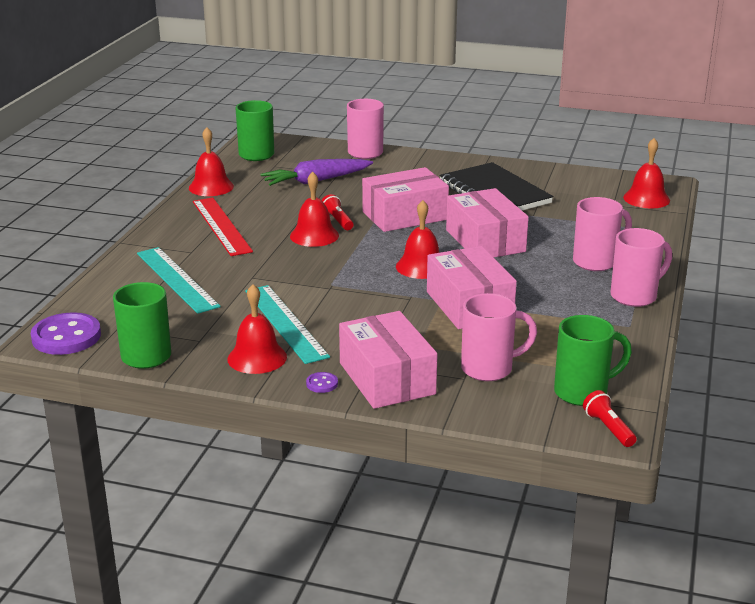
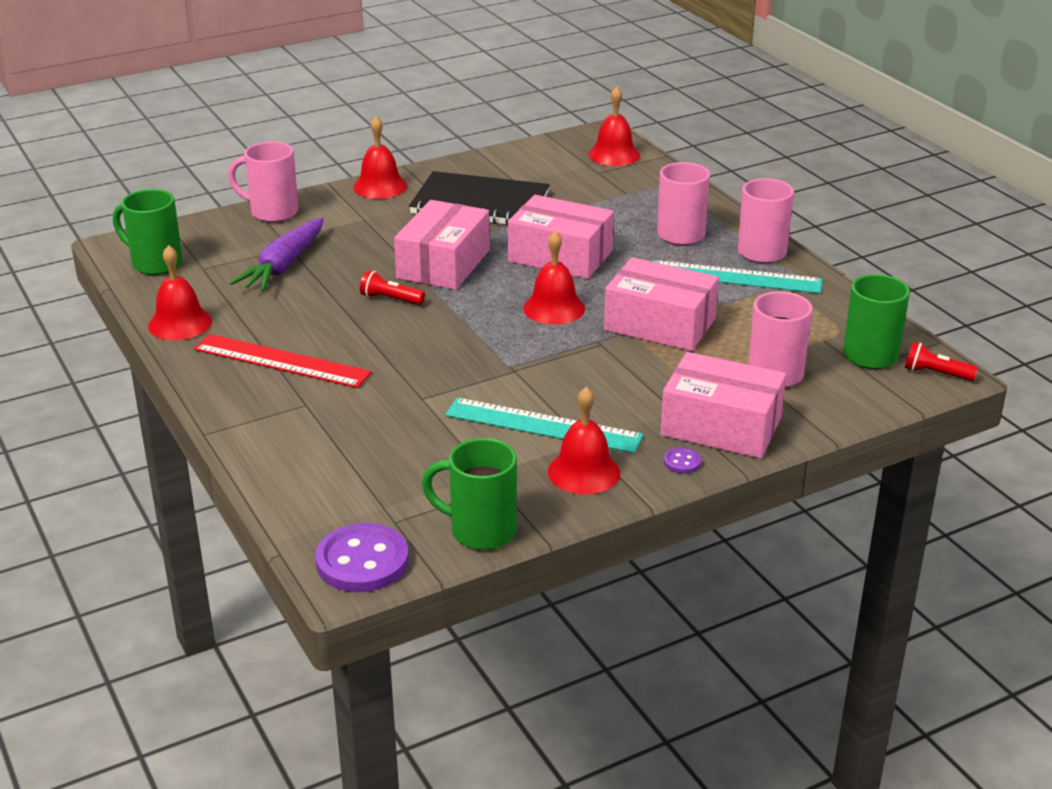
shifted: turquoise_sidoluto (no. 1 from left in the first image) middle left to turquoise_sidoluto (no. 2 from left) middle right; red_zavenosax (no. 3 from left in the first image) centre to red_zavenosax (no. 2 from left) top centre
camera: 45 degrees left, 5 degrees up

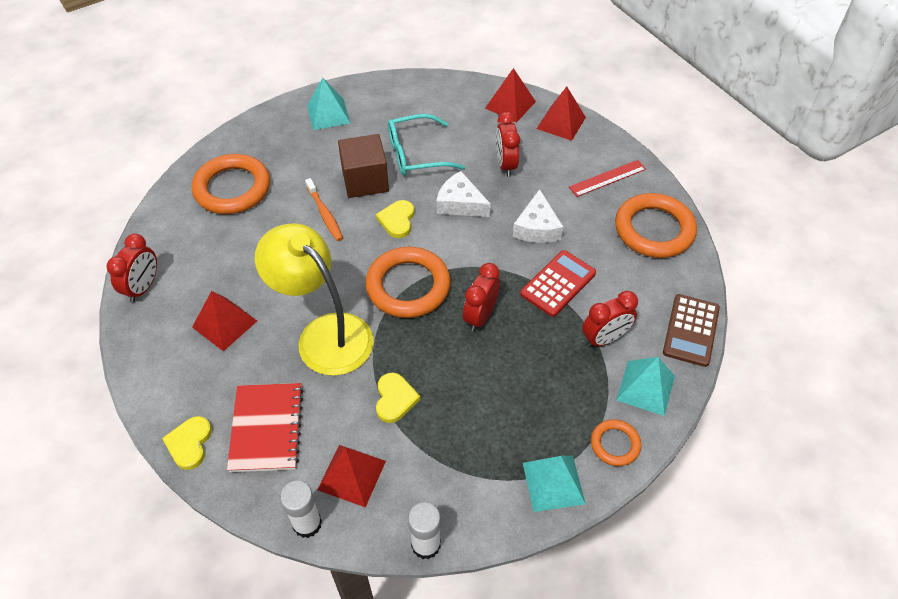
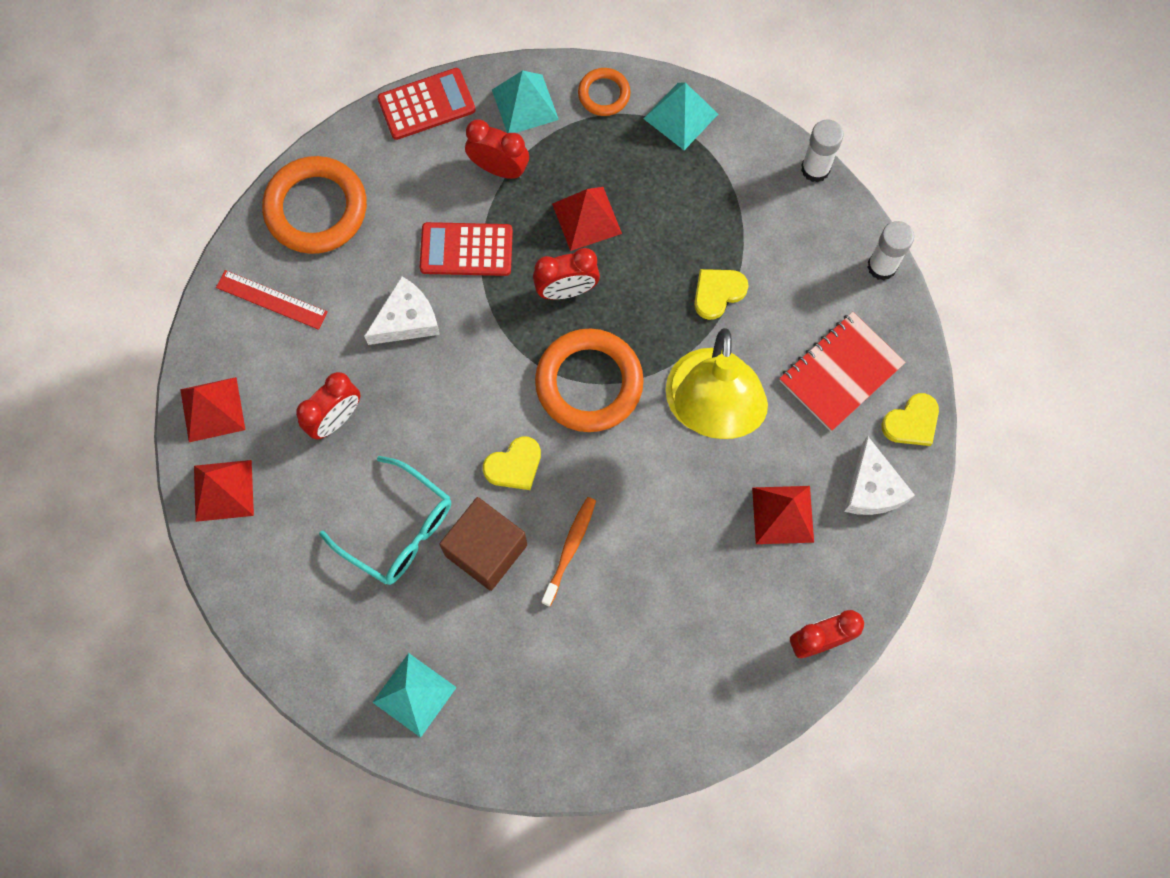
gone: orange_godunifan (no. 1 from left) top left
shifted: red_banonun (no. 2 from left in the first image) bottom centre to red_banonun (no. 3 from left) top centre; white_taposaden (no. 1 from left in the first image) top centre to white_taposaden (no. 2 from left) middle right
repainted: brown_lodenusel middle right to red_lodenusel (no. 1 from left) top centre
camera: 130 degrees left, 20 degrees up

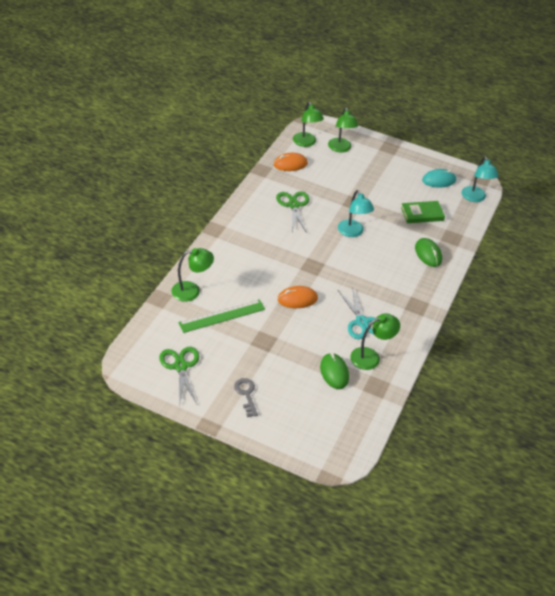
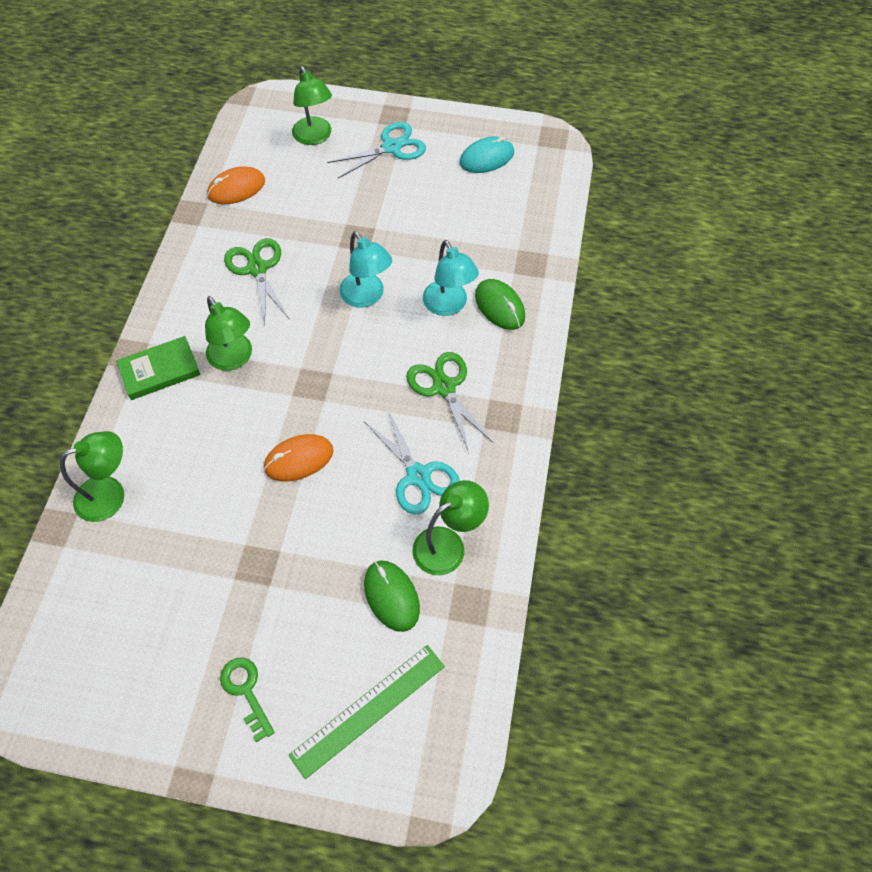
new: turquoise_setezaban (no. 1 from left) top centre
shifted: green_setezaban (no. 1 from left in the first image) middle left to green_setezaban (no. 2 from left) centre; green_sidoluto centre to bottom centre; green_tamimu (no. 2 from left) top centre to middle left; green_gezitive middle right to middle left; turquoise_tamimu (no. 2 from left) top right to top centre
repainted: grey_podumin centre to green_podumin bottom left
camera: 10 degrees left, 15 degrees up

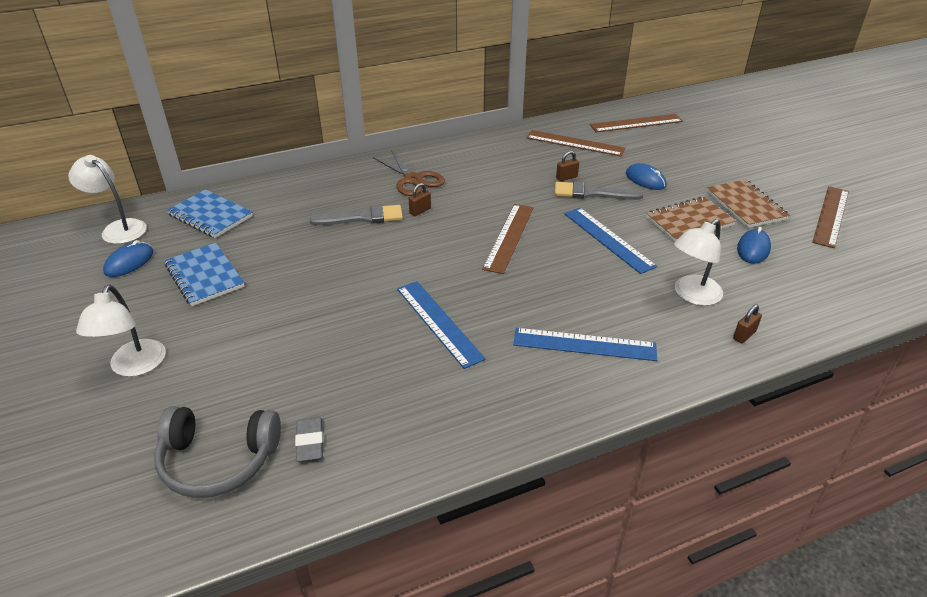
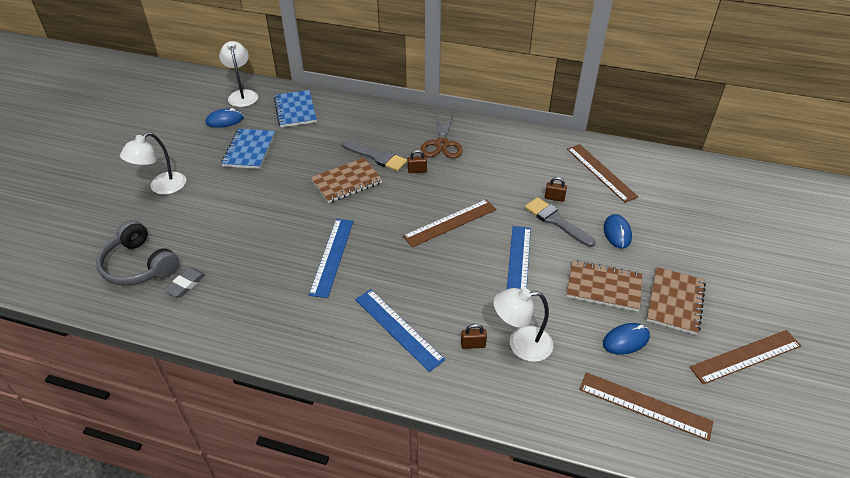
new: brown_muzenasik (no. 1 from left) centre
shifted: brown_sidoluto (no. 3 from left) top right to bottom right; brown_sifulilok (no. 3 from left in the first image) middle right to brown_sifulilok (no. 2 from left) bottom centre
camera: 40 degrees right, 5 degrees up

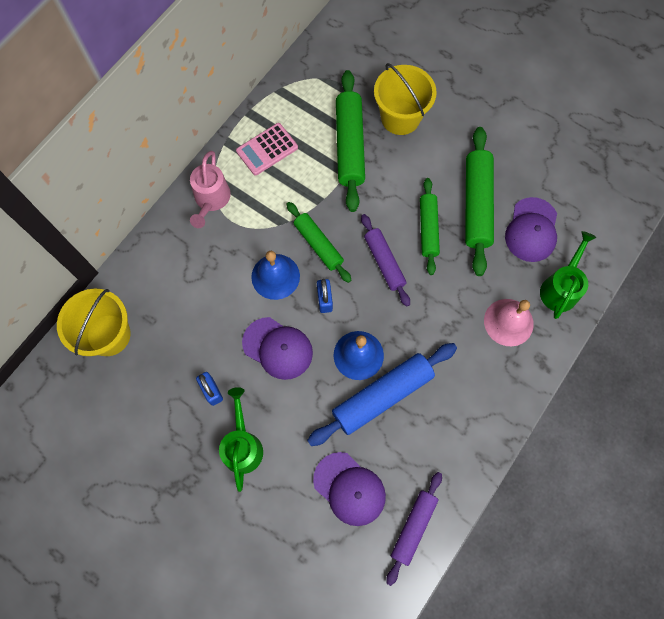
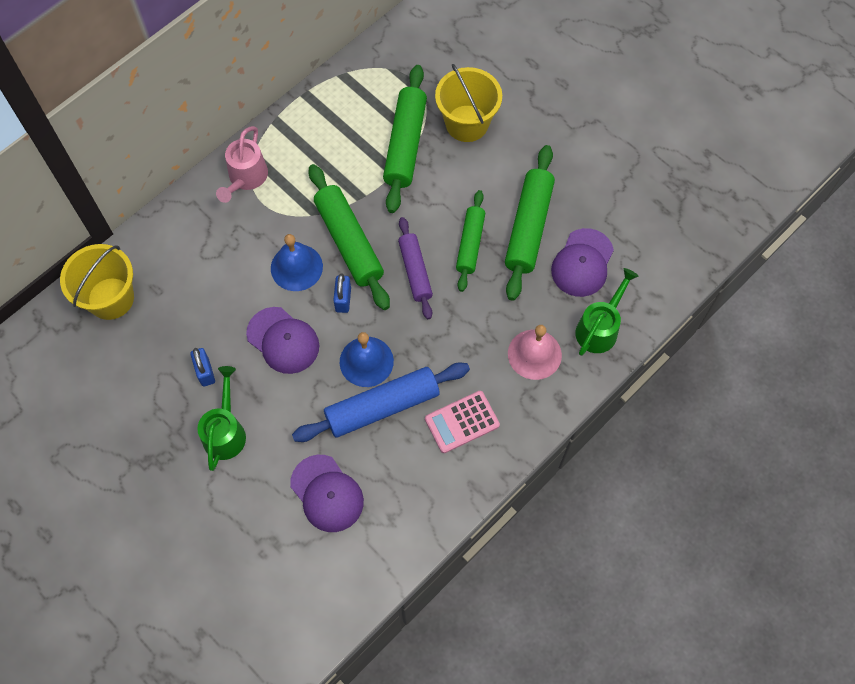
gone: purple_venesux (no. 2 from left) bottom centre
shifted: pink_lodenusel top centre to centre
scaled: green_venesux (no. 1 from left) centre = centre x1.56
camera: 10 degrees right, 5 degrees down

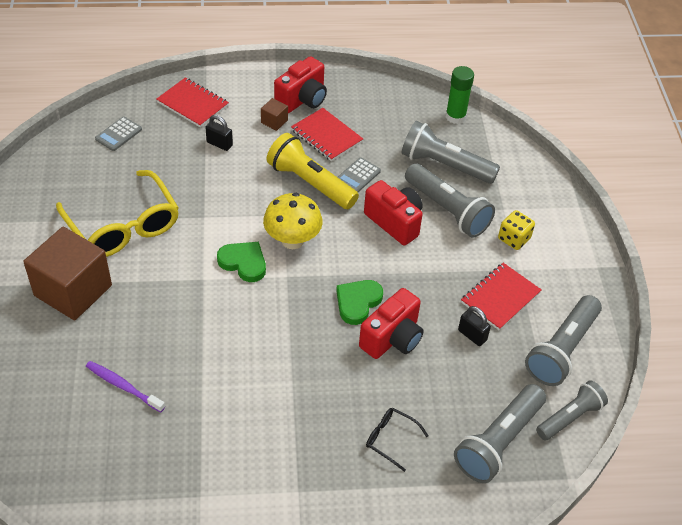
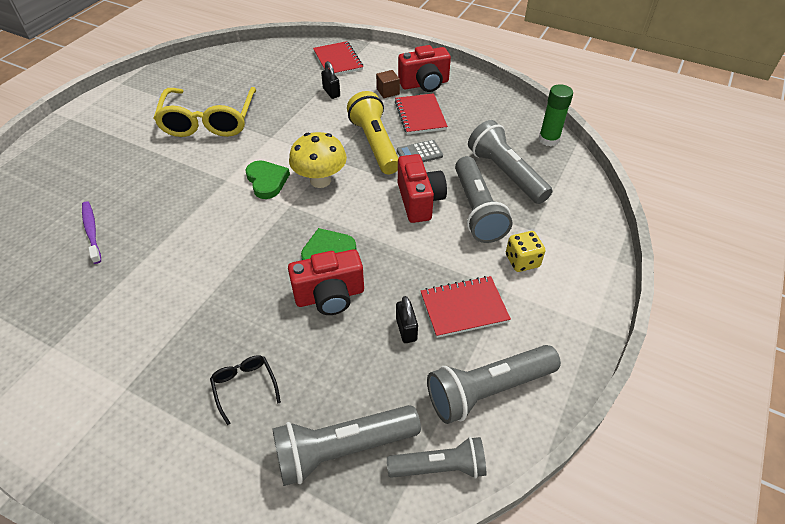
gone: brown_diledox (no. 1 from left) middle left; grey_lodenusel (no. 1 from left) top left
camera: 35 degrees right, 0 degrees up

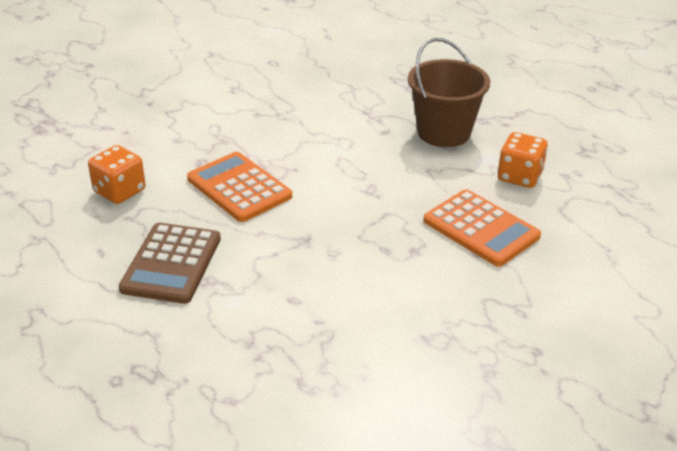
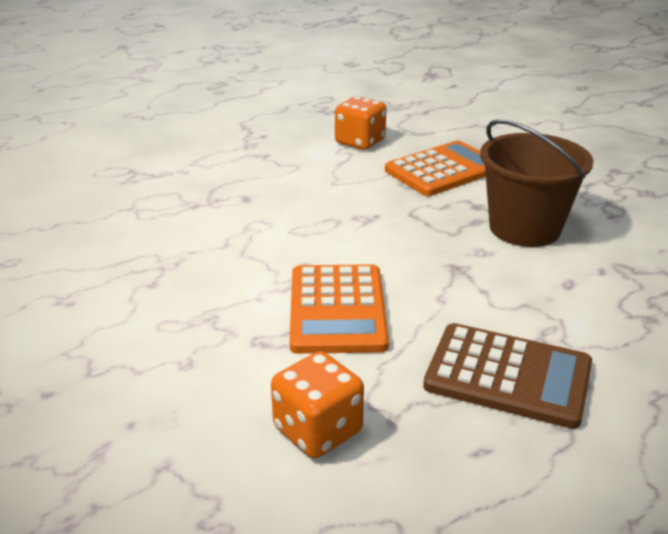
shifted: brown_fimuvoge top centre to middle right
rotated: orange_lodenusel (no. 1 from left) centre = centre 60 degrees counterclockwise
camera: 80 degrees left, 5 degrees down

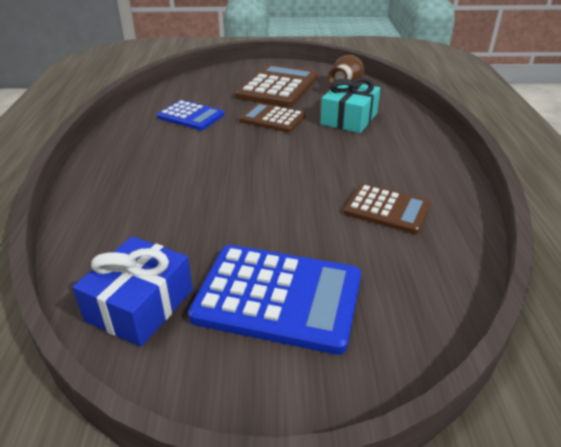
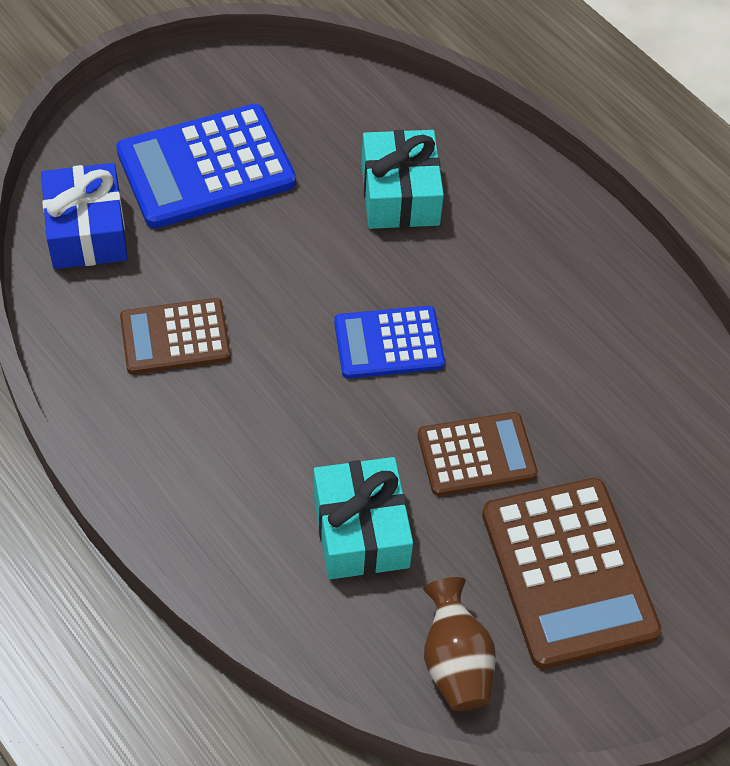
new: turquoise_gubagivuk (no. 2 from left) top centre
shifted: blue_gubagivuk middle left to top left; blue_lodenusel (no. 1 from left in the first image) top centre to blue_lodenusel (no. 2 from left) centre
camera: 140 degrees right, 20 degrees up

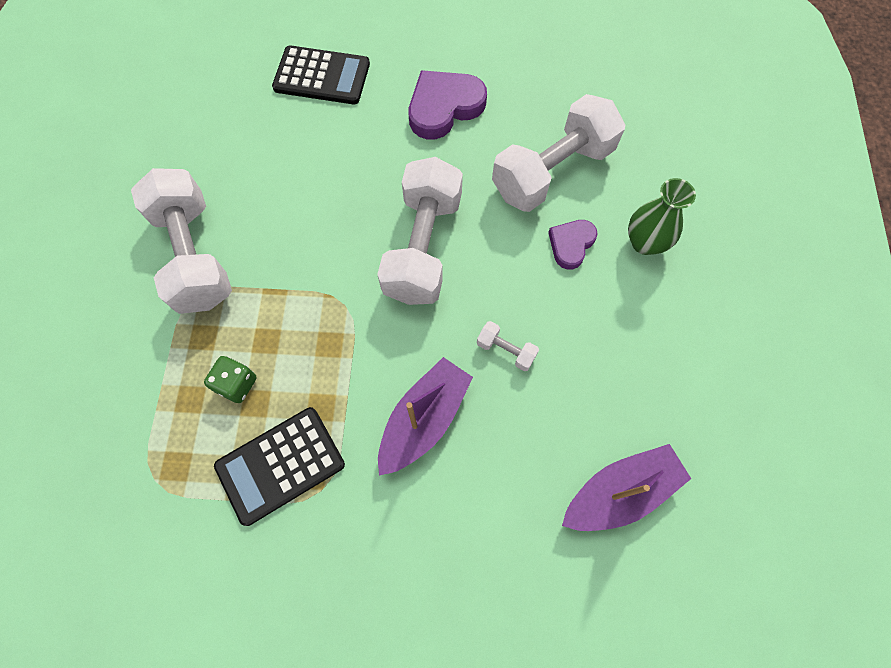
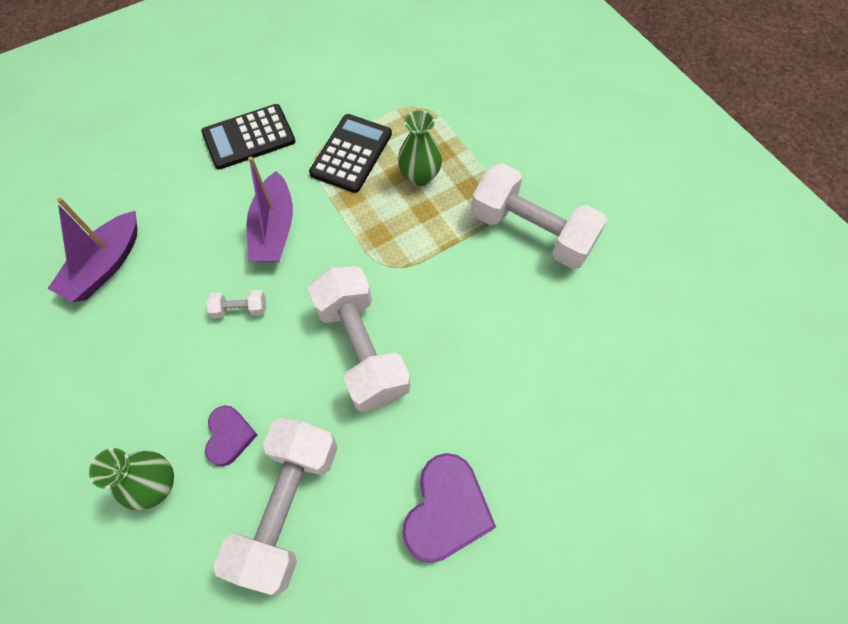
shifted: black_lodenusel (no. 2 from left in the first image) top centre to black_lodenusel (no. 1 from left) top left
swapped: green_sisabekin middle left to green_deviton (no. 2 from left) top centre
camera: 145 degrees right, 5 degrees down

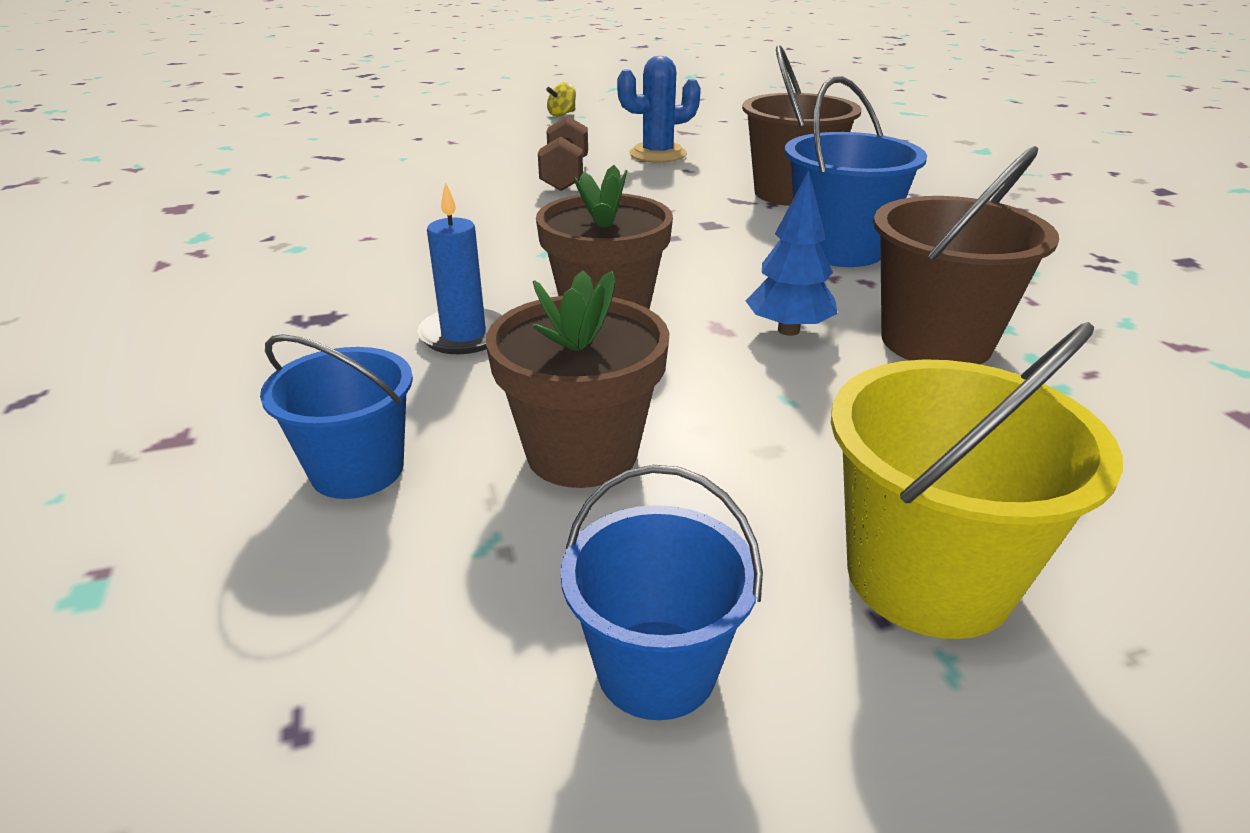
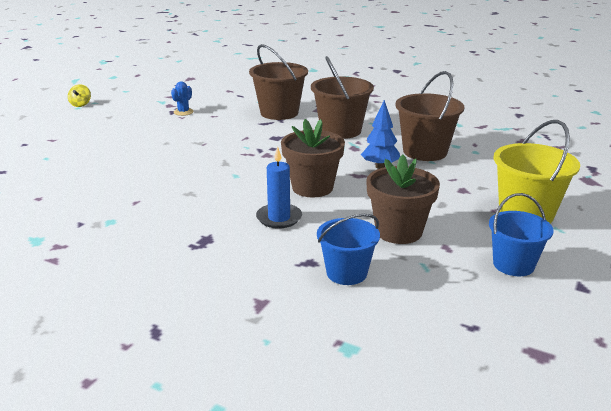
gone: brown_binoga top centre
repainted: blue_fimuvoge (no. 3 from left) top right to brown_fimuvoge (no. 2 from left) top centre
scaled: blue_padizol top centre = top left x0.59
camera: 45 degrees left, 5 degrees down

